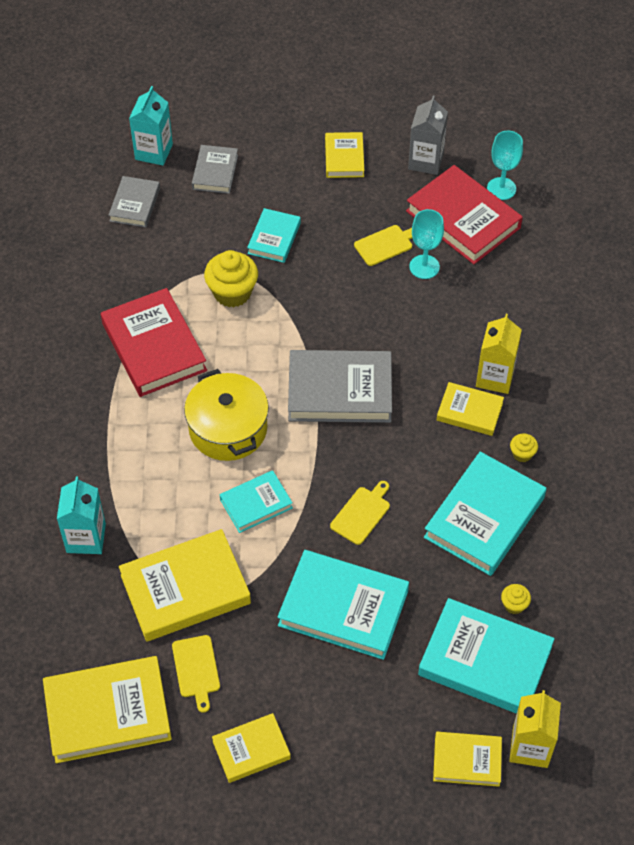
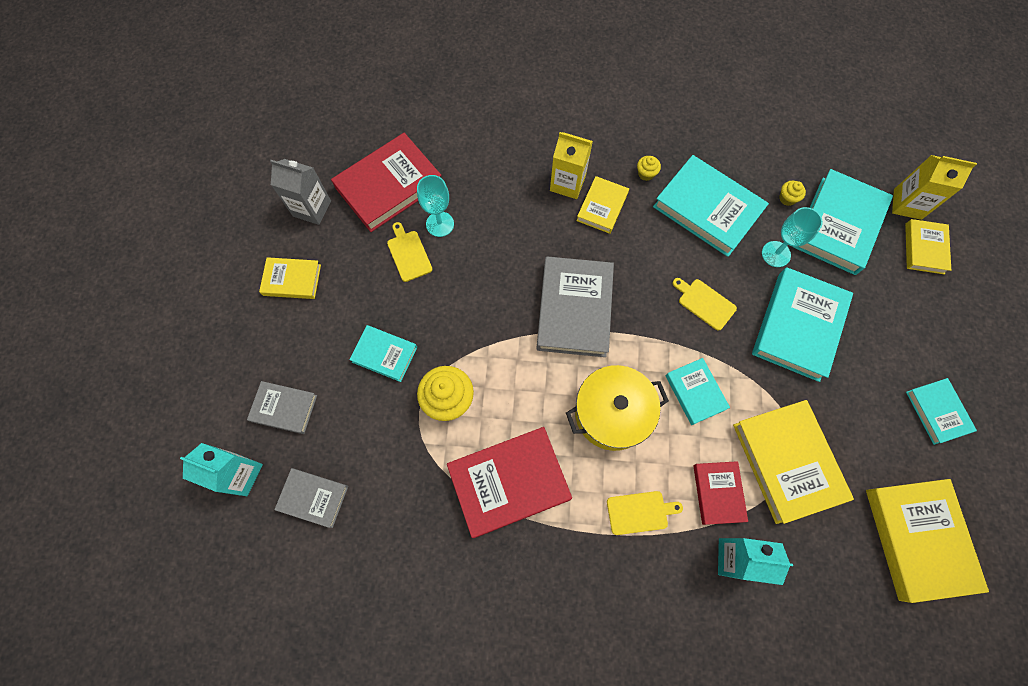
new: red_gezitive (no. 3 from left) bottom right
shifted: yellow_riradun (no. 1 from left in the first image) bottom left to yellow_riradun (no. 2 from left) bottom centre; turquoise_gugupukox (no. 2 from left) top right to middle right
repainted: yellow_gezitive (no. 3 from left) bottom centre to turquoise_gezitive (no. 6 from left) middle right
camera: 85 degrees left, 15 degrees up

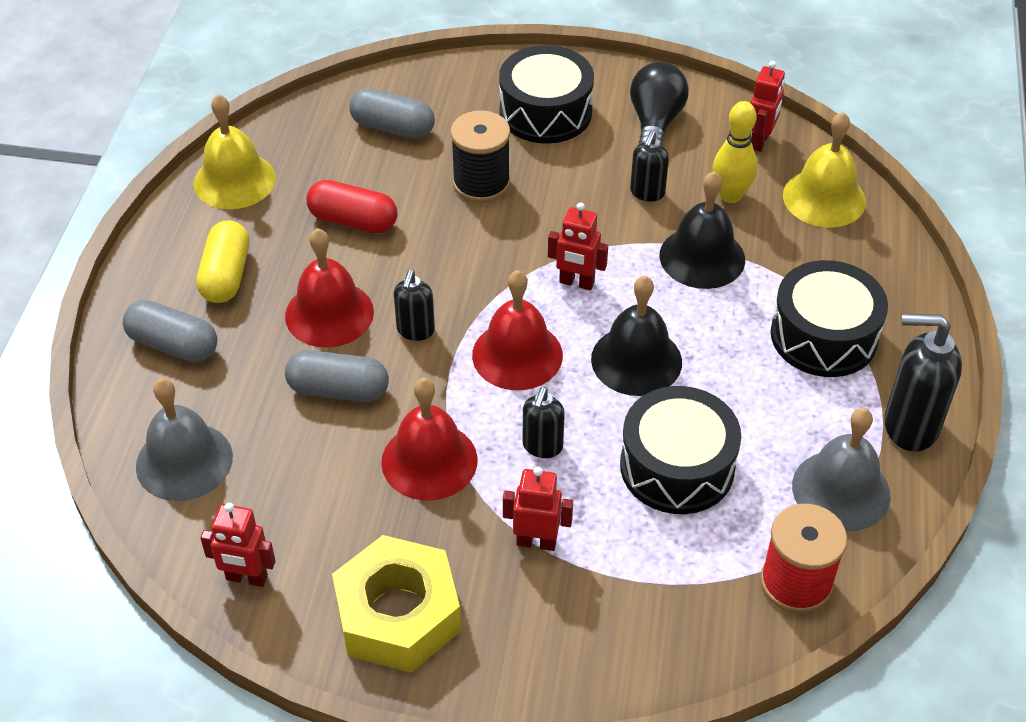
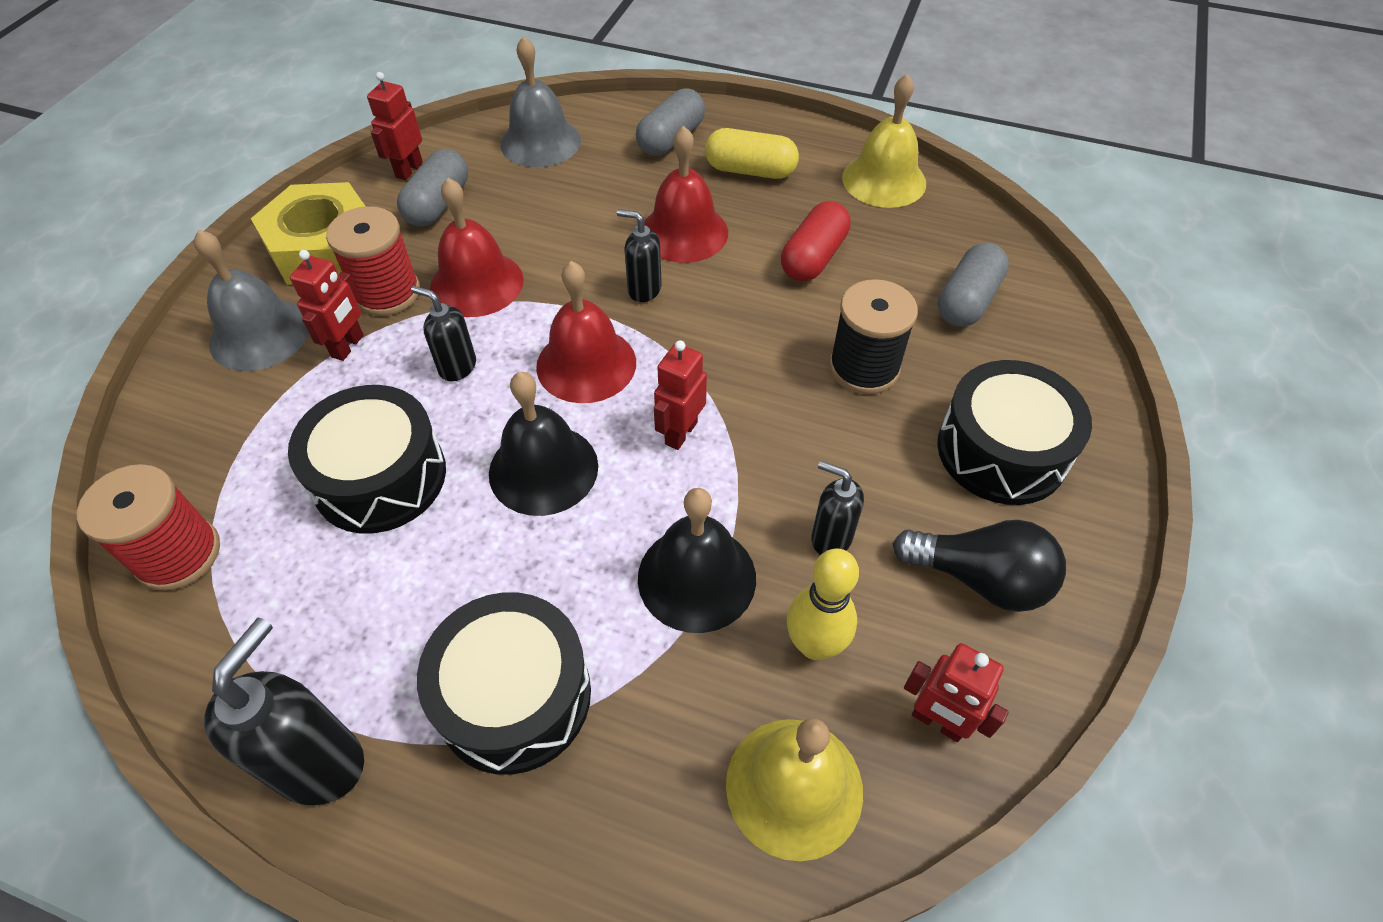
new: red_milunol (no. 2 from left) top left
shifted: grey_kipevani (no. 2 from left in the first image) middle left to grey_kipevani (no. 1 from left) top left; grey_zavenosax (no. 2 from left in the first image) middle right to grey_zavenosax (no. 1 from left) top left
camera: 100 degrees right, 5 degrees up

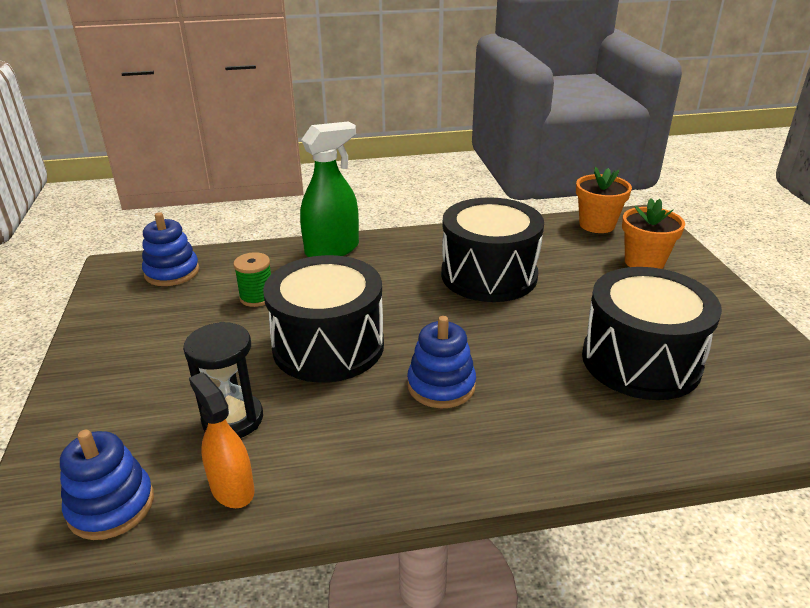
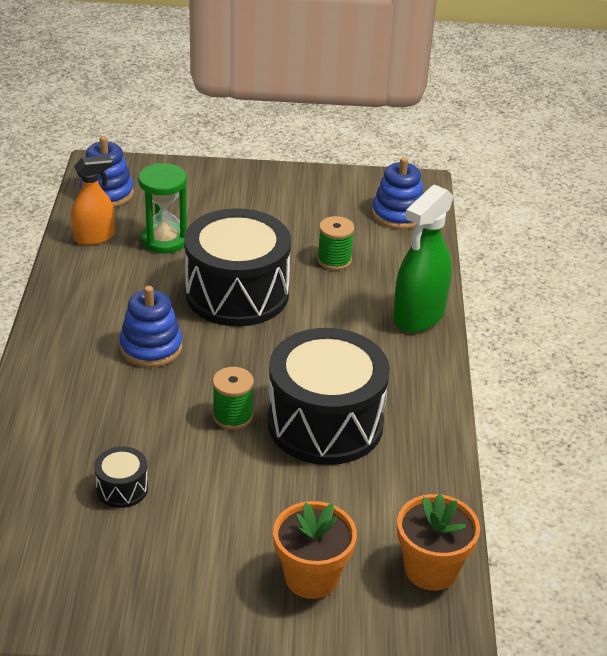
new: green_milunol (no. 1 from left) centre
repainted: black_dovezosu middle left to green_dovezosu top left
rotated: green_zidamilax top centre = middle right 60 degrees clockwise
scaled: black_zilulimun (no. 3 from left in the first image) middle right = bottom left x0.42
camera: 100 degrees right, 5 degrees up

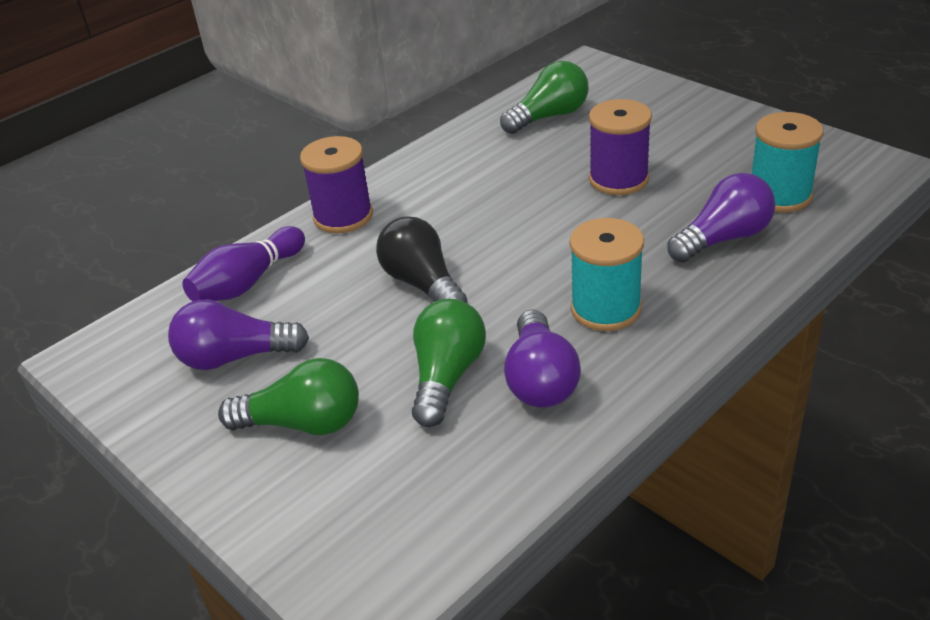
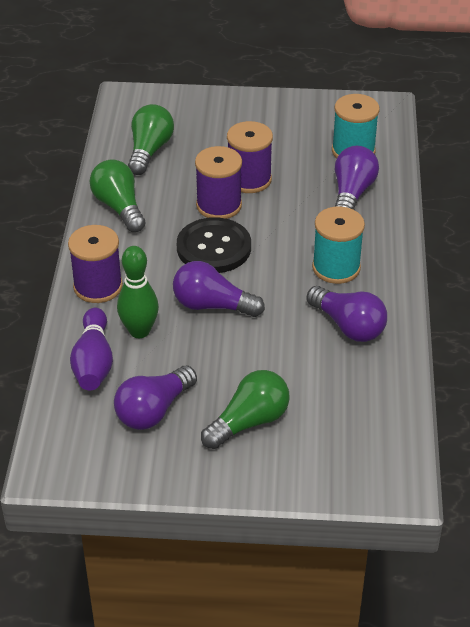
new: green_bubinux middle left; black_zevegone centre; purple_milunol (no. 2 from left) top centre
shifted: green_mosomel (no. 2 from left in the first image) centre to green_mosomel (no. 1 from left) top left
repainted: black_mosomel centre to purple_mosomel (no. 2 from left) centre
camera: 45 degrees left, 5 degrees up

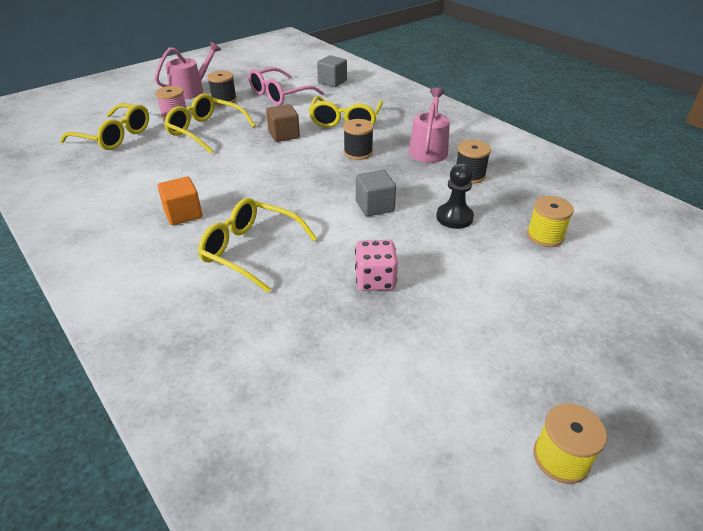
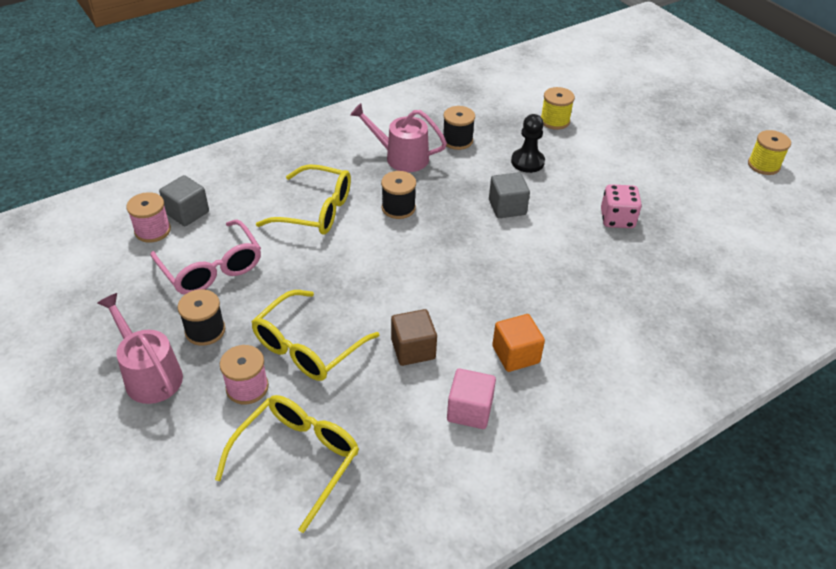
gone: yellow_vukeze (no. 3 from left) centre
new: pink_milunol (no. 1 from left) middle left; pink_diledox bottom centre
shifted: brown_diledox top centre to centre
camera: 85 degrees left, 5 degrees up

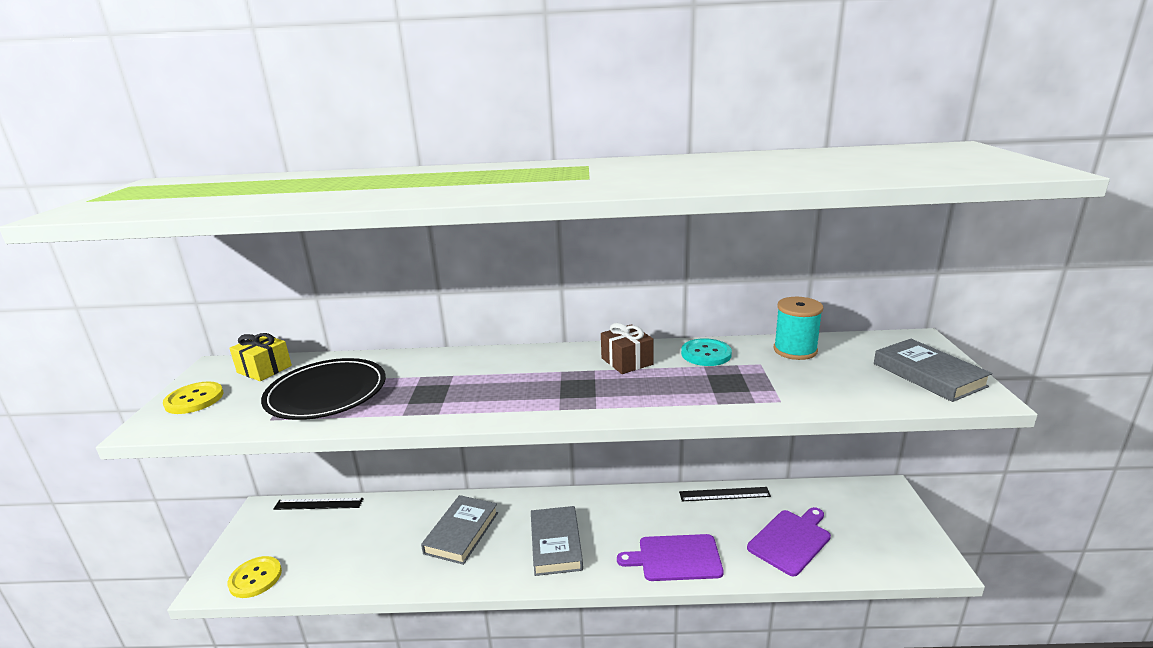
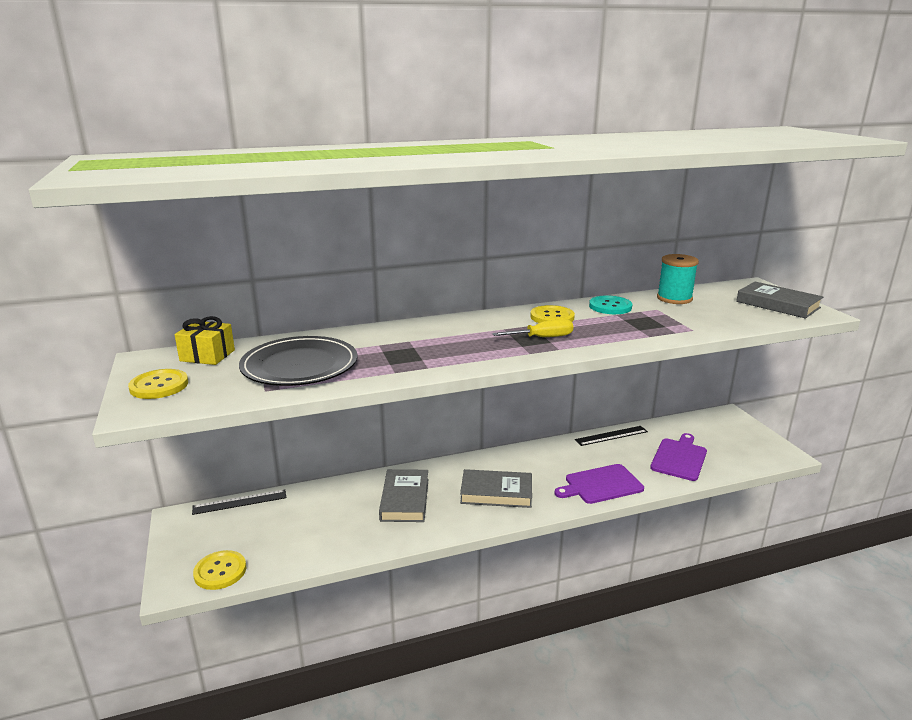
new: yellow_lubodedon centre
swapped: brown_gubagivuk centre to yellow_zevegone (no. 3 from left) centre
rotated: grey_gezitive (no. 2 from left) bottom centre = bottom centre 60 degrees counterclockwise
camera: 20 degrees left, 0 degrees up

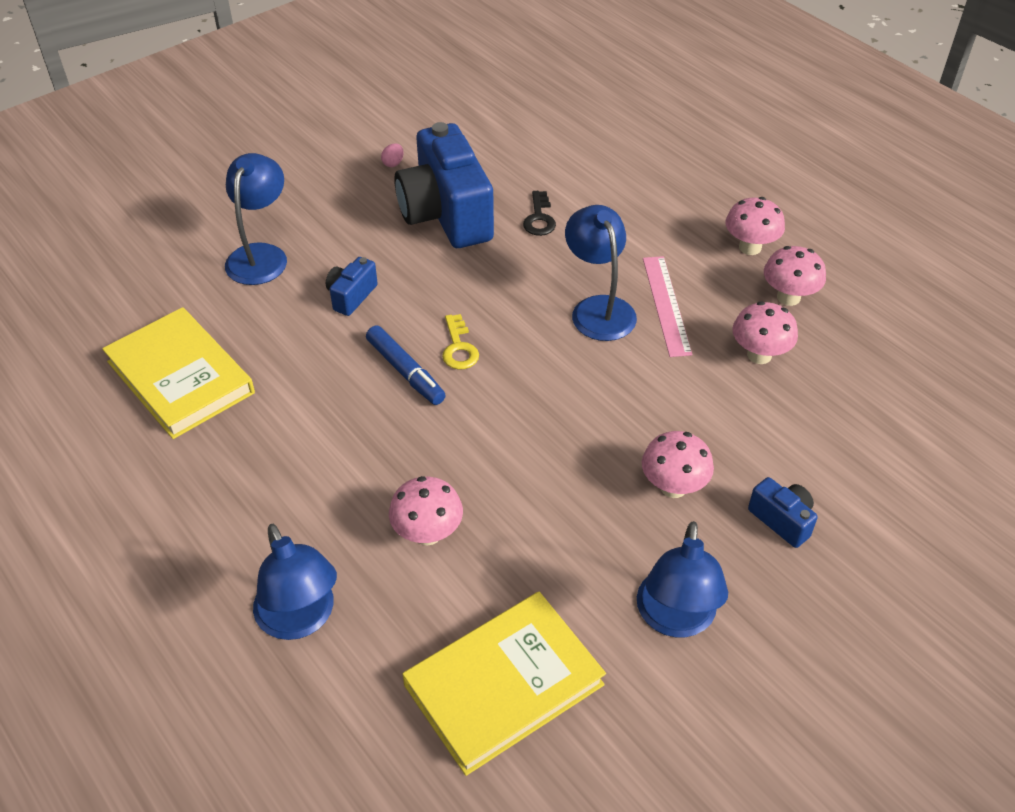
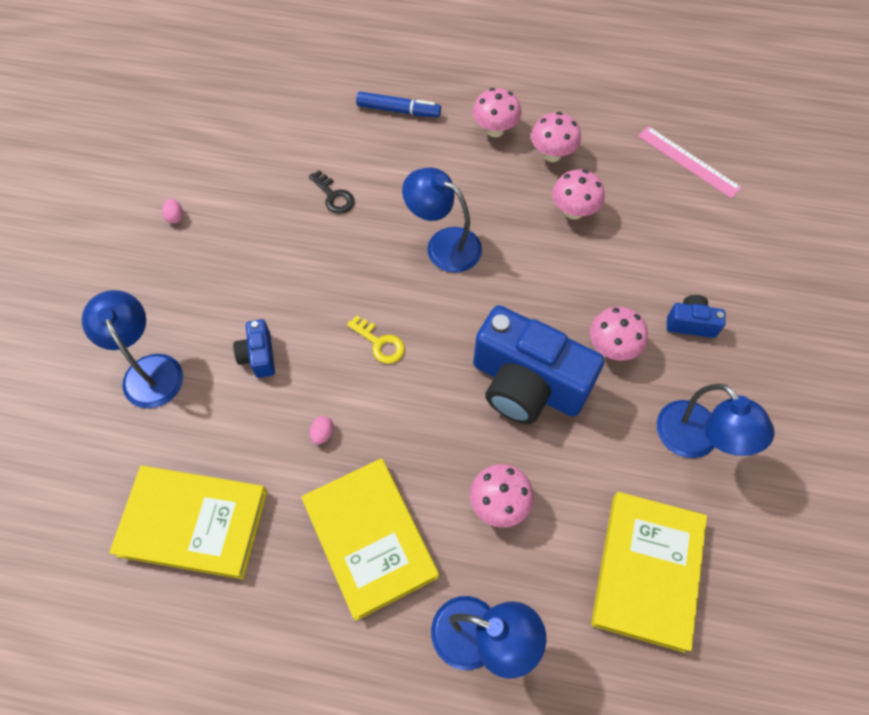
new: yellow_gezitive (no. 2 from left) bottom centre; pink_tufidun (no. 2 from left) centre
shifted: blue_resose centre to top centre; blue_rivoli (no. 2 from left) top centre to centre; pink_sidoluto centre to top right
camera: 40 degrees left, 15 degrees up

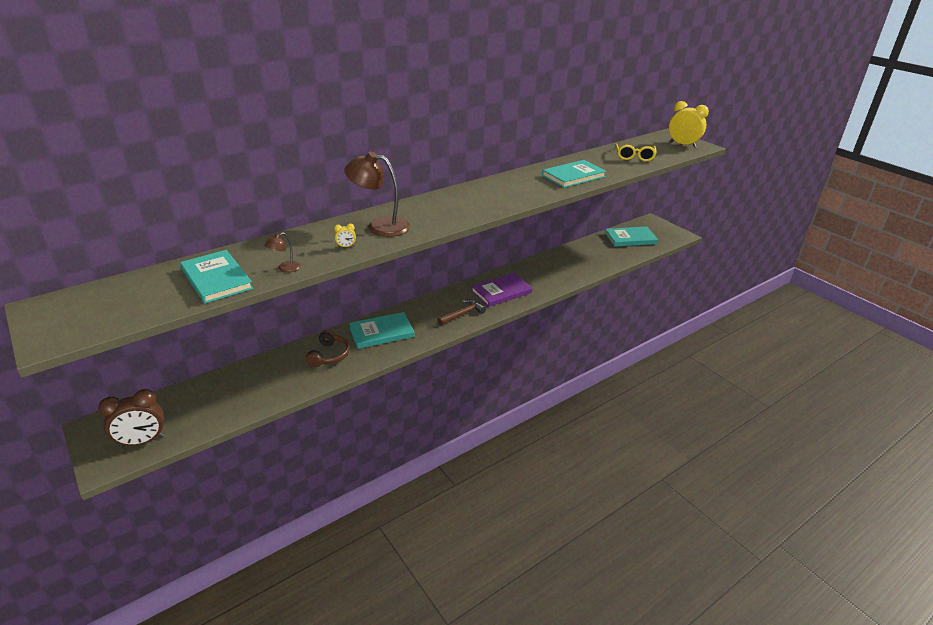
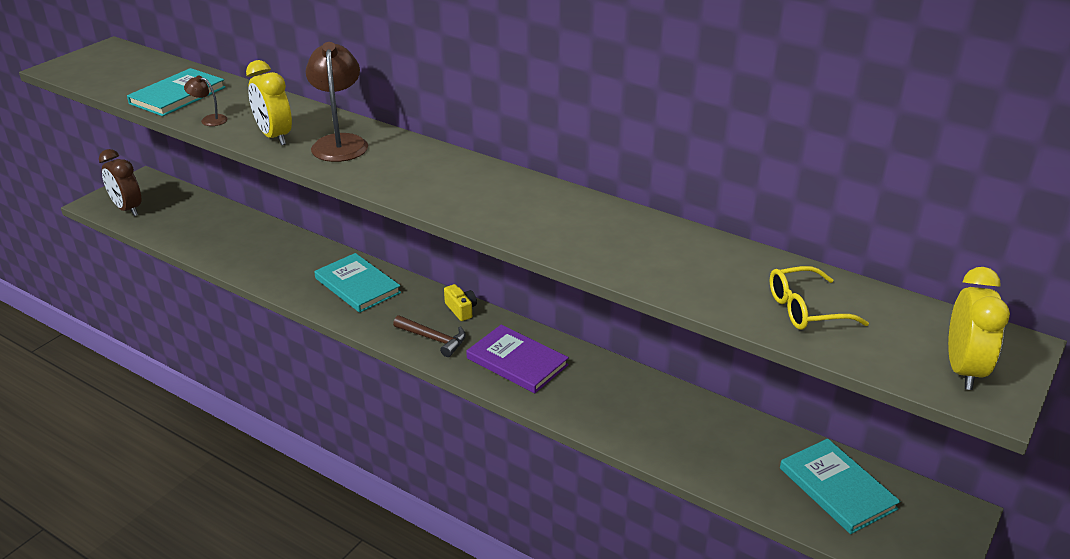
gone: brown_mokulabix centre; turquoise_gezitive (no. 3 from left) top centre
new: yellow_rivoli centre
scaled: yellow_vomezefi (no. 1 from left) centre = top left x2.37
camera: 70 degrees right, 0 degrees up

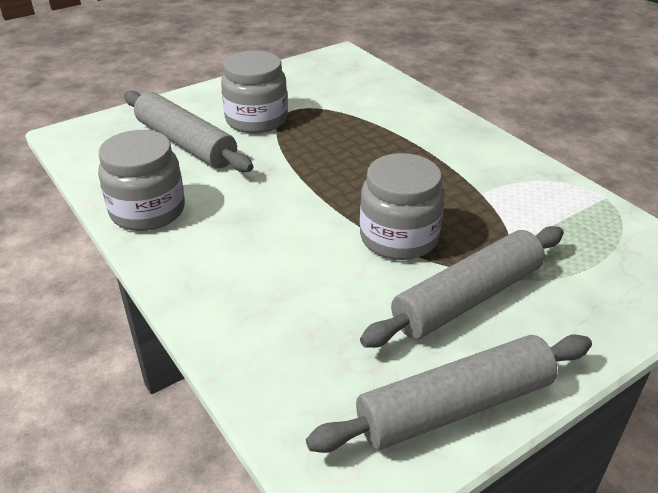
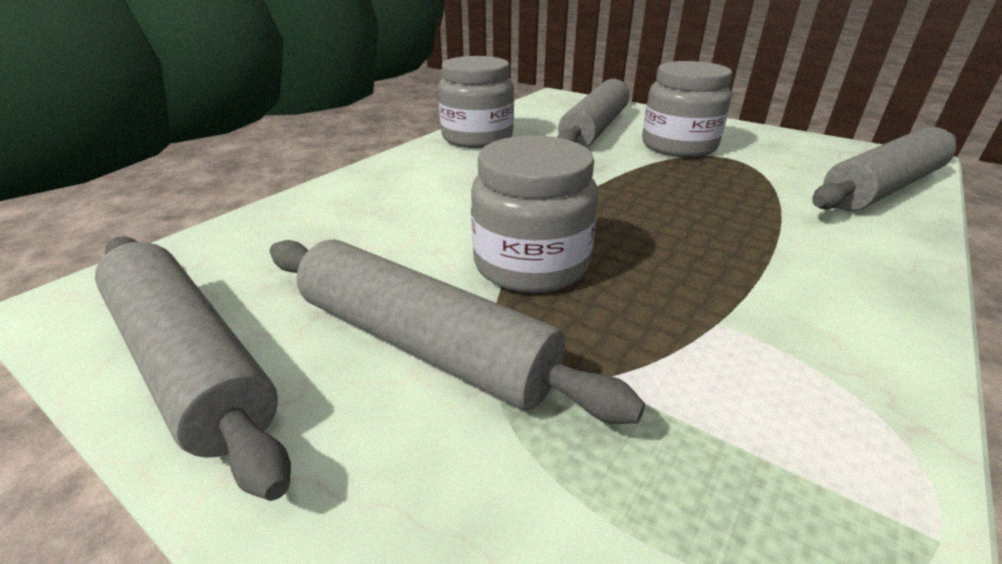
new: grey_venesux (no. 4 from left) top right
camera: 70 degrees right, 5 degrees down

